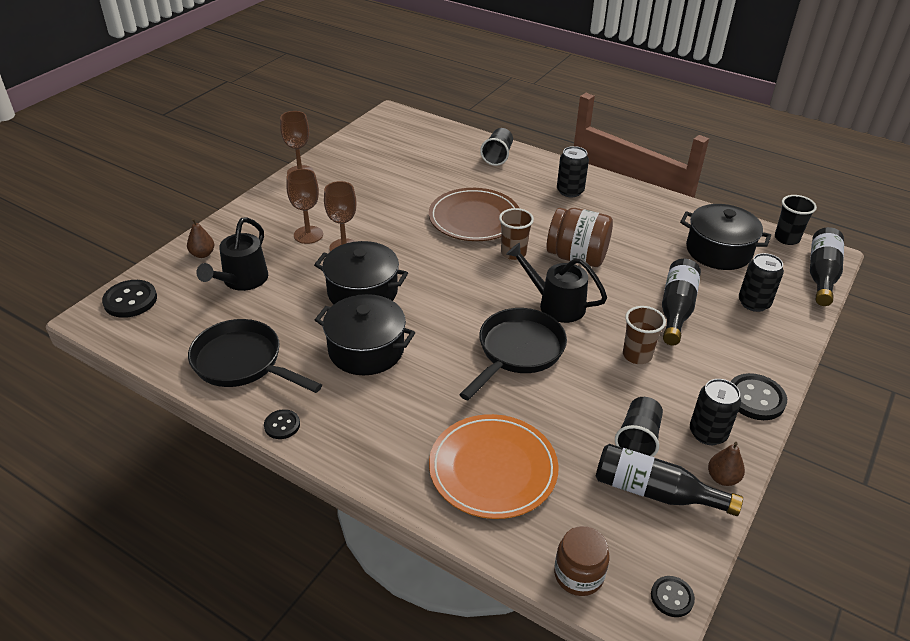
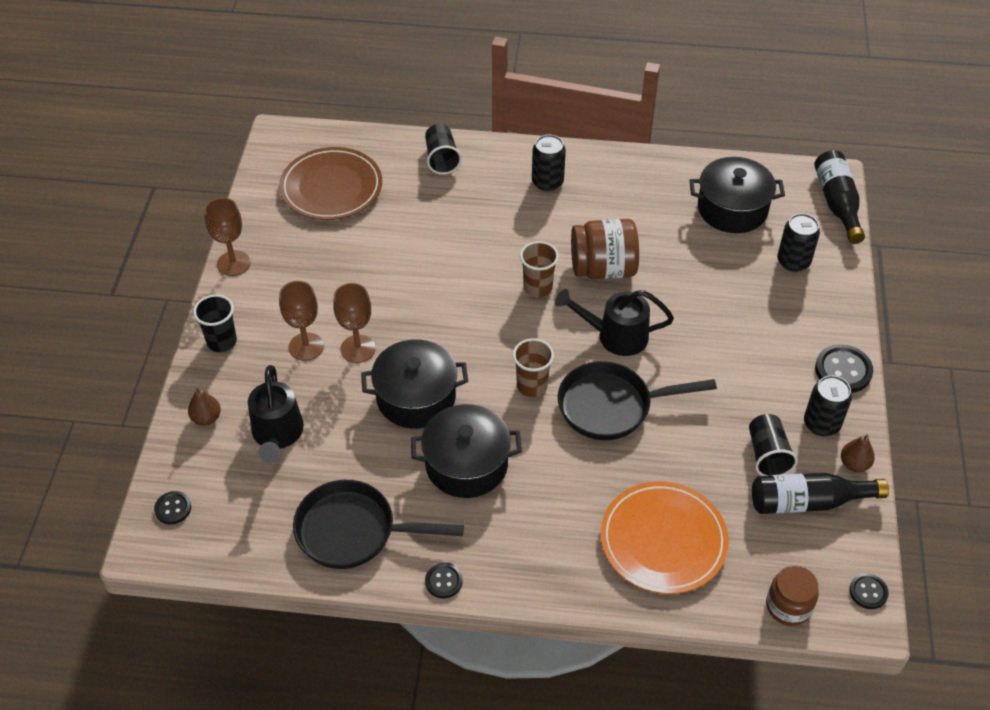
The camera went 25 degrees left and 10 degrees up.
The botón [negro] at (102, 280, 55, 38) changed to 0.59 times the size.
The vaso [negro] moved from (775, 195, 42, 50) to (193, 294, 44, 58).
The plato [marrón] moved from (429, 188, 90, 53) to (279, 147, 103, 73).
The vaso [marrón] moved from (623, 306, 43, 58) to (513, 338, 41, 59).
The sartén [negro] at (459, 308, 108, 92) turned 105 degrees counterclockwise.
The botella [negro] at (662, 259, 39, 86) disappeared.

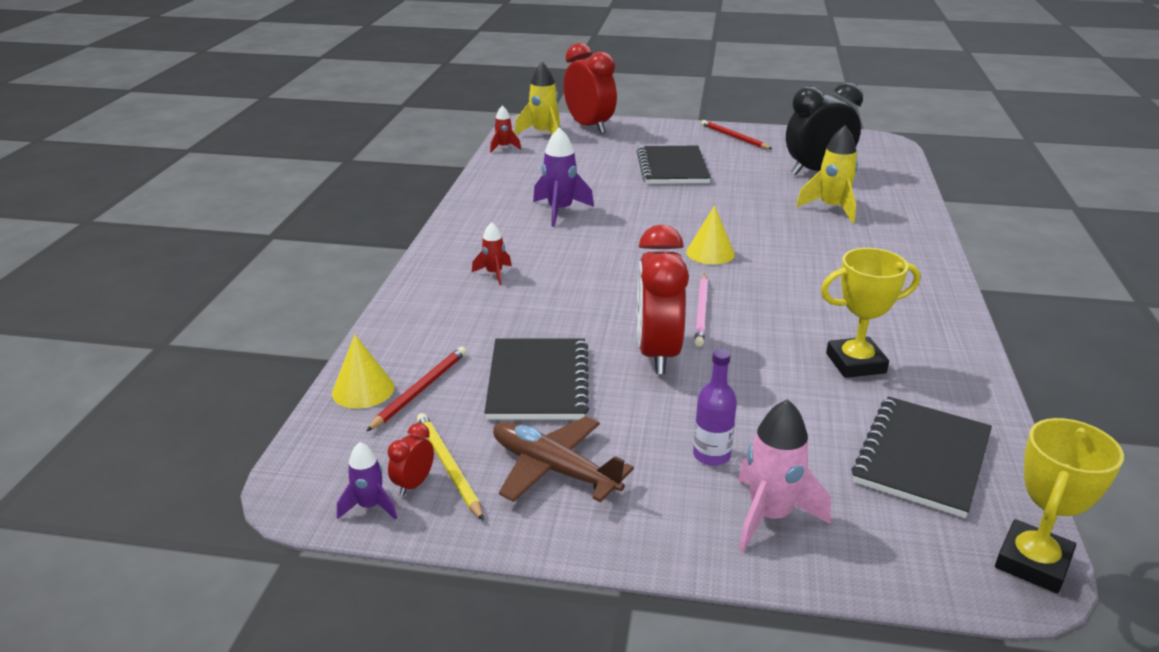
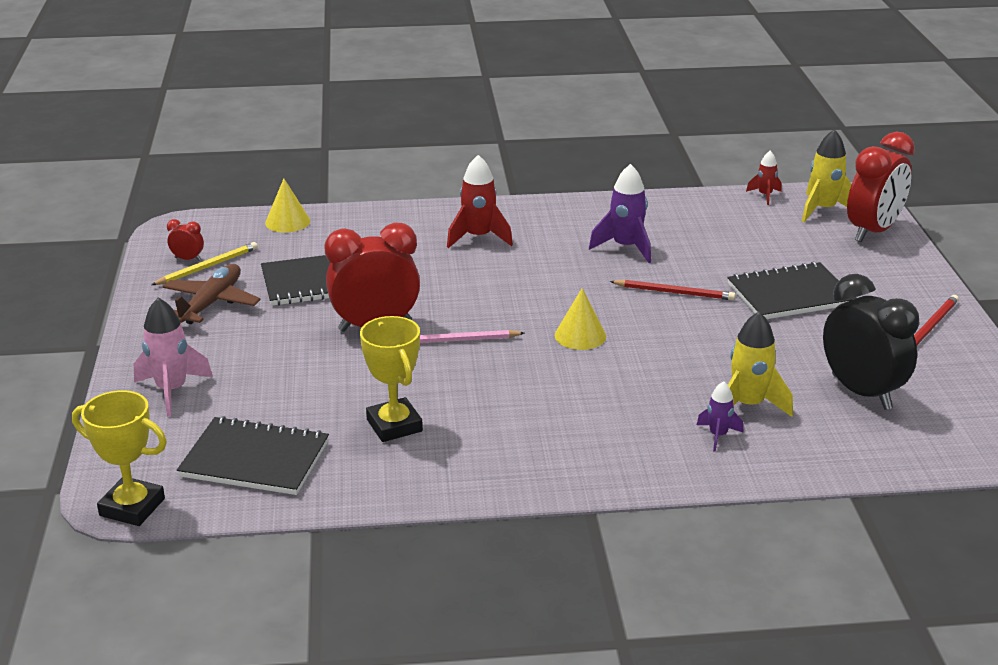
The camera went 75 degrees right and 0 degrees up.
The cohete [rojo] at (472, 222, 40, 63) changed to 1.73 times the size.
The lápiz [rojo] moved from (366, 347, 100, 84) to (610, 279, 125, 21).
The cohete [morado] moved from (337, 442, 60, 78) to (697, 381, 47, 71).
The botella [morado] at (693, 349, 44, 117) disappeared.

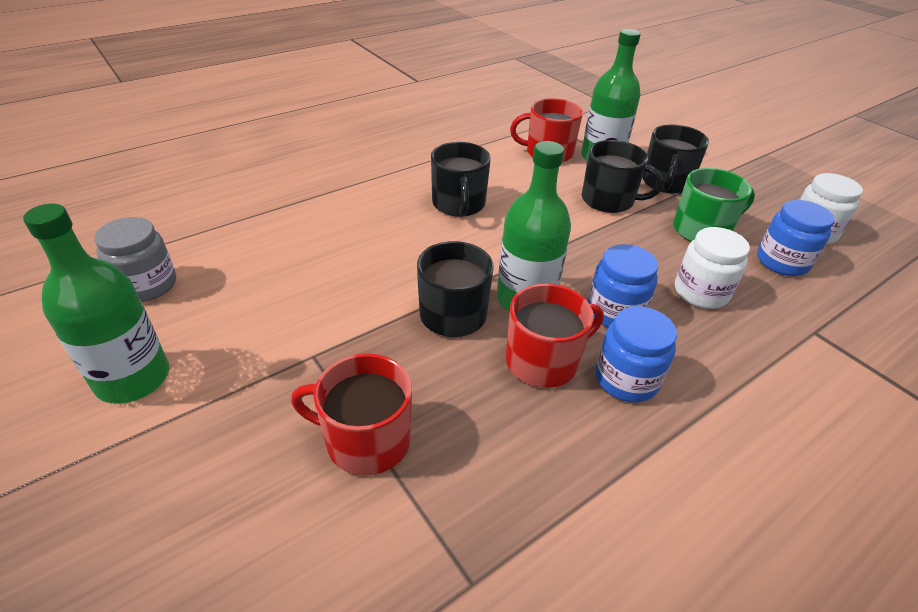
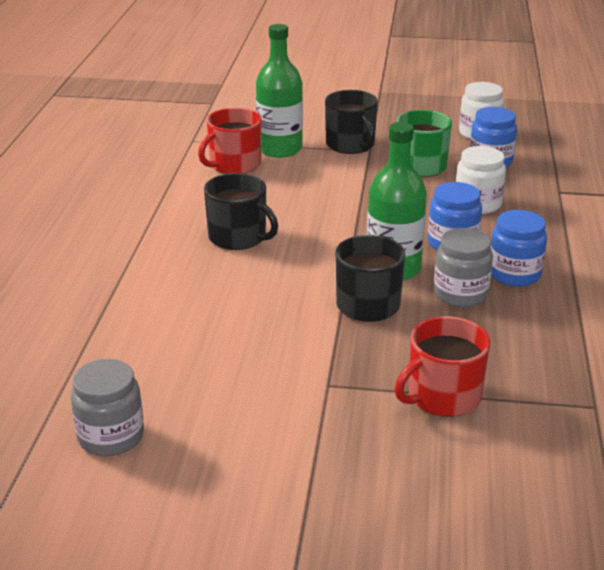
The camera went 45 degrees left and 10 degrees down.
The taza [rojo] at (506, 283, 98, 105) was replaced by the tarro [gris] at (434, 228, 59, 79).
The botella [verde] at (23, 203, 146, 201) disappeared.
The taza [negro] at (582, 140, 81, 73) disappeared.

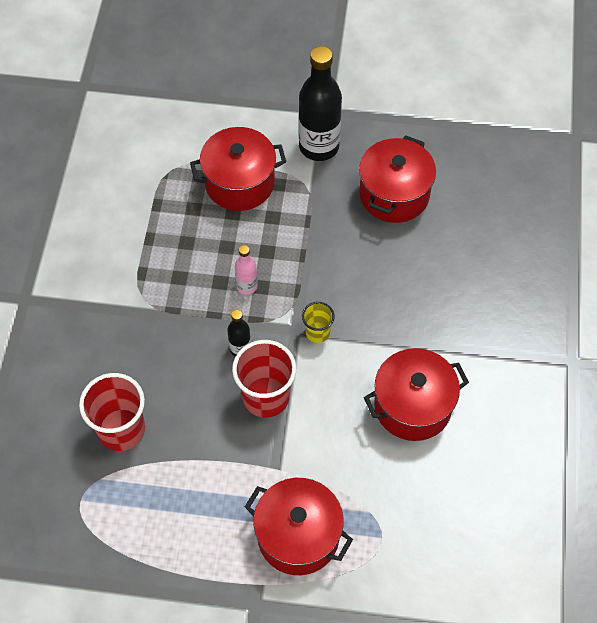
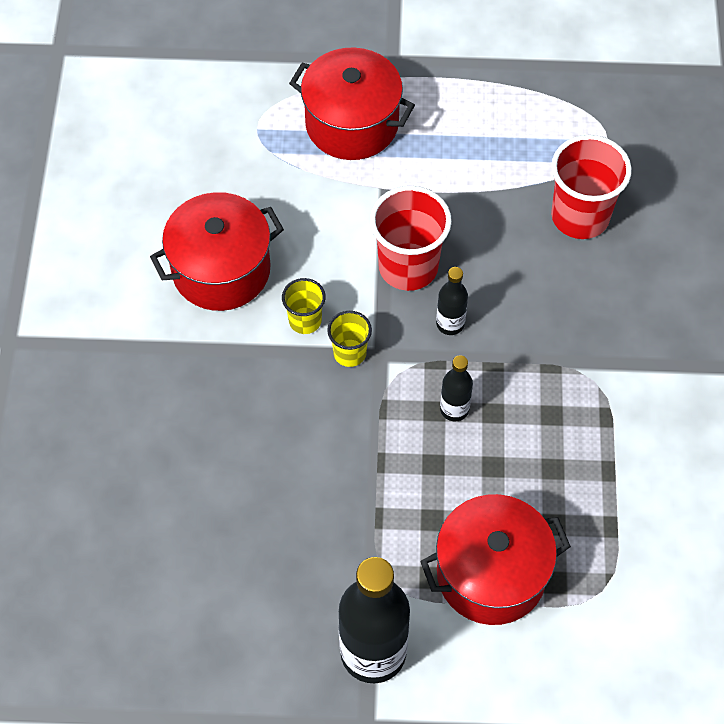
The camera went 175 degrees right and 0 degrees up.
The vaso [amarillo] at (282, 278, 44, 56) appeared.
The botella [rosa] at (235, 245, 22, 50) became the botella [negro] at (440, 355, 33, 66).
The olla [rojo] at (359, 135, 77, 88) disappeared.

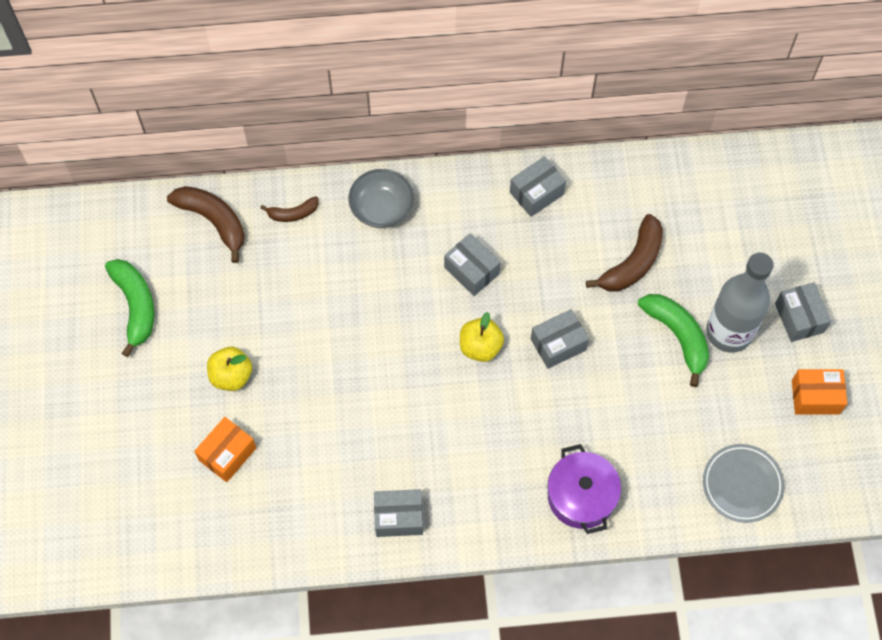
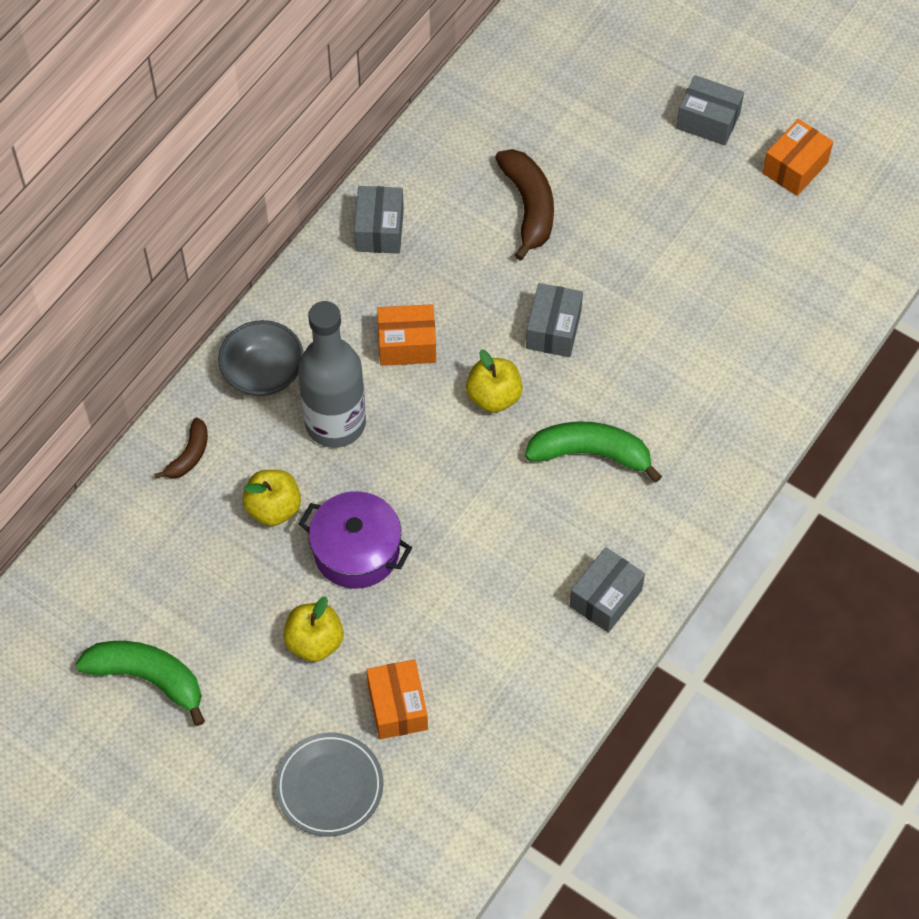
The camera went 50 degrees left and 5 degrees down.
The manzana [amarillo] at (242, 470, 59, 56) appeared.
The plato [gris] moved from (703, 444, 81, 79) to (275, 733, 108, 103).
The botella [gris] moved from (706, 252, 68, 101) to (298, 301, 68, 147).
The olla [morado] moved from (548, 444, 73, 90) to (299, 491, 113, 98).
The caja [gris] at (444, 233, 57, 63) became the caja [naranja] at (377, 304, 59, 62).
The plátano [verde] moved from (638, 294, 71, 93) to (525, 422, 137, 61).
The plátano [marrón] at (167, 186, 78, 77) disappeared.

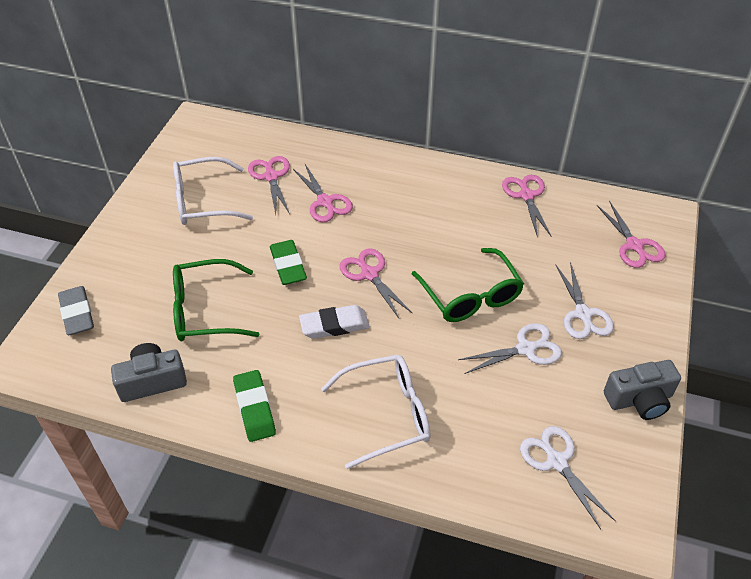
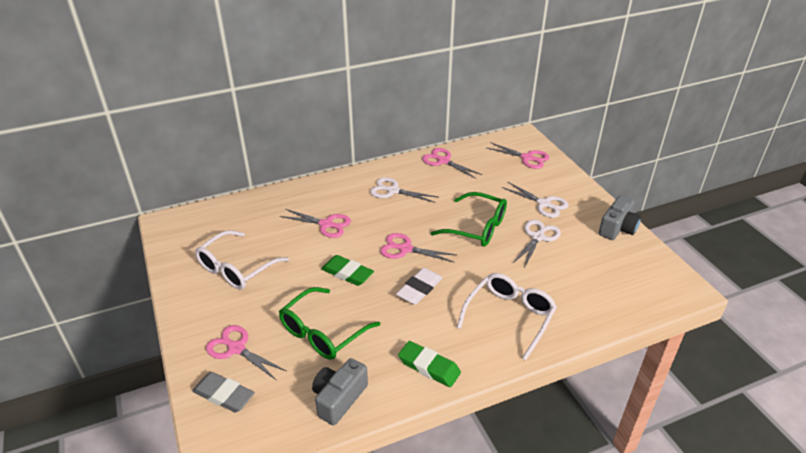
The camera went 40 degrees left and 10 degrees down.
The tijeras [rosa] moved from (248, 156, 42, 59) to (206, 325, 80, 56).
The tijeras [blanco] moved from (520, 426, 96, 103) to (370, 177, 68, 26).

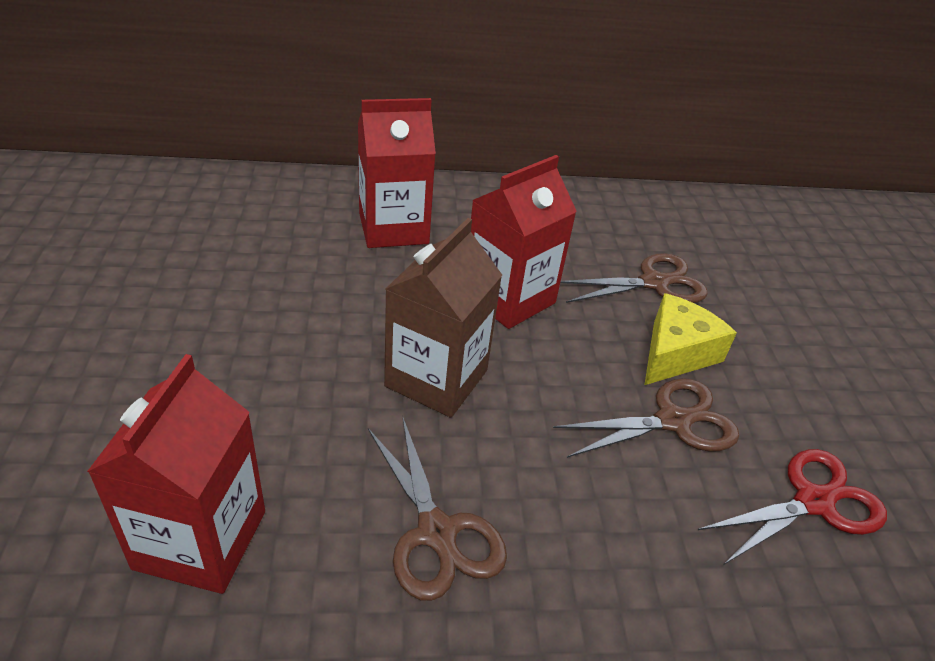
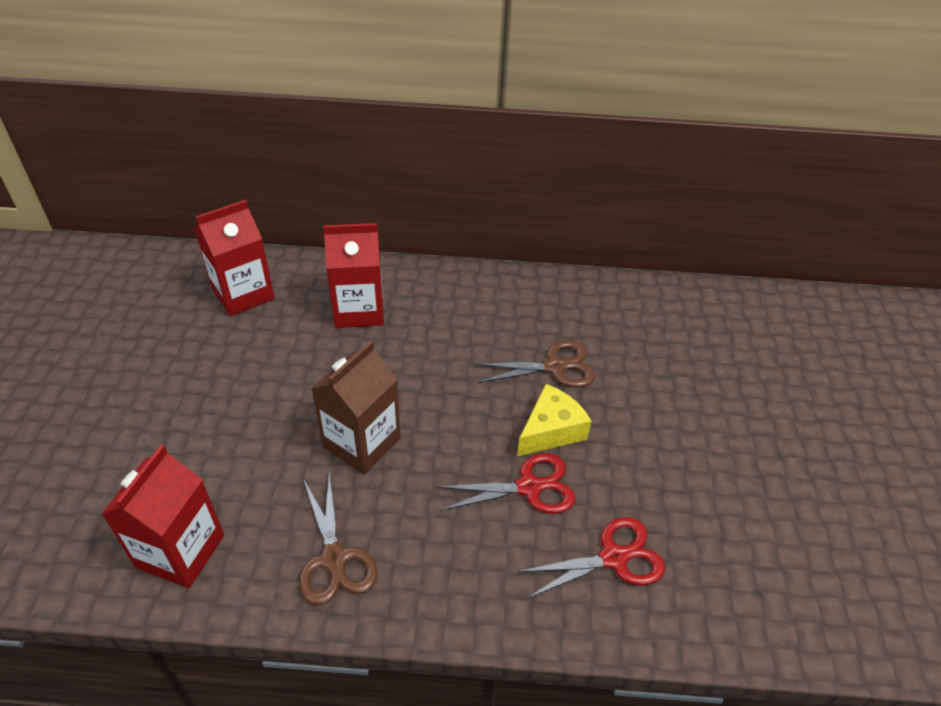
The camera went 10 degrees right and 5 degrees up.
The cartón de leche [rojo] moved from (471, 155, 106, 174) to (194, 200, 81, 116).
The tijeras [marrón] at (553, 378, 186, 80) became the tijeras [rojo] at (436, 453, 140, 61).

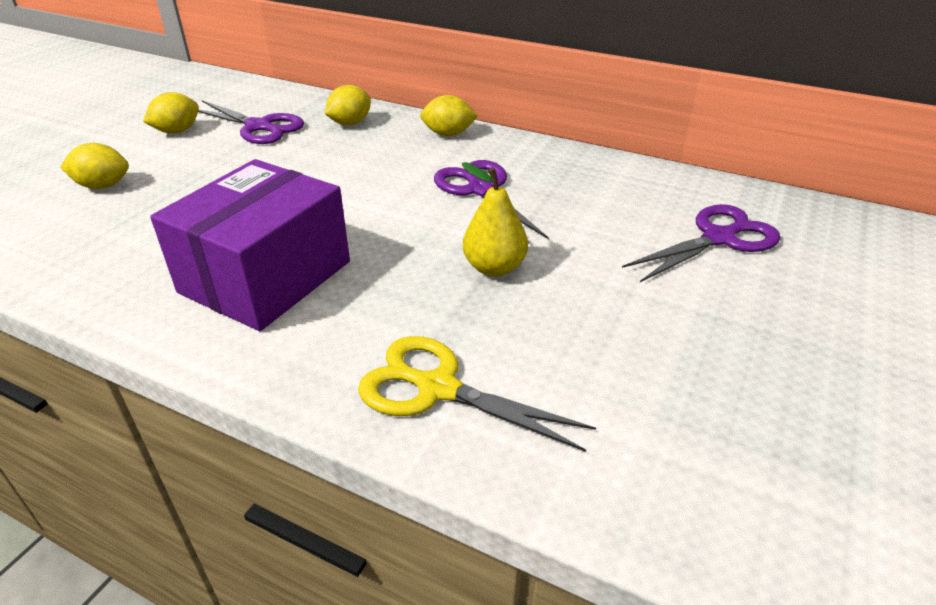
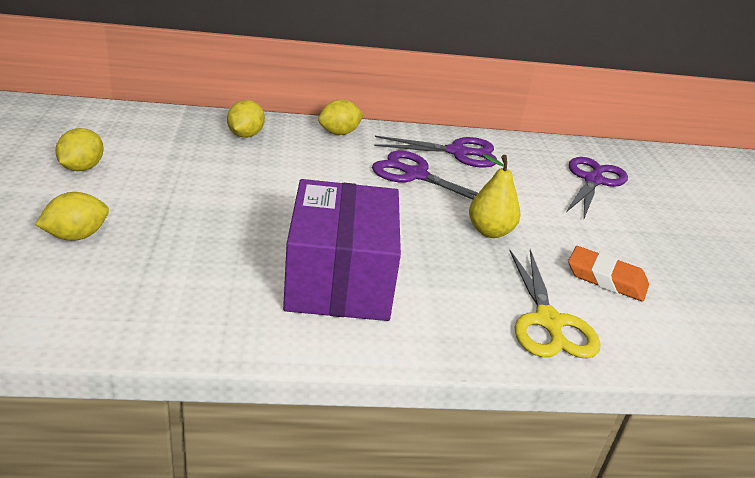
The camera went 35 degrees left and 5 degrees down.
The tijeras [morado] moved from (198, 100, 106, 44) to (374, 136, 123, 32).
The tijeras [amarillo] at (358, 336, 238, 116) turned 90 degrees counterclockwise.
The goma de borrar [naranja] at (568, 246, 81, 56) appeared.

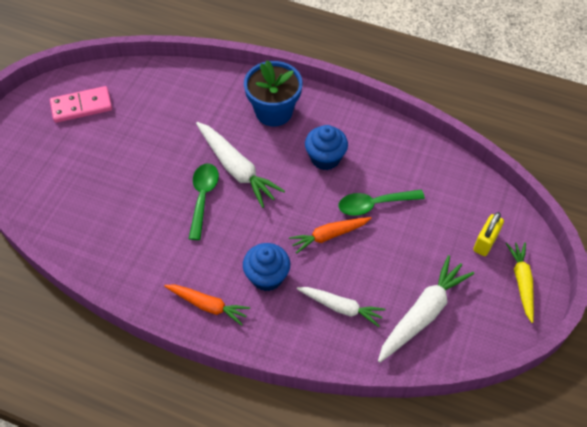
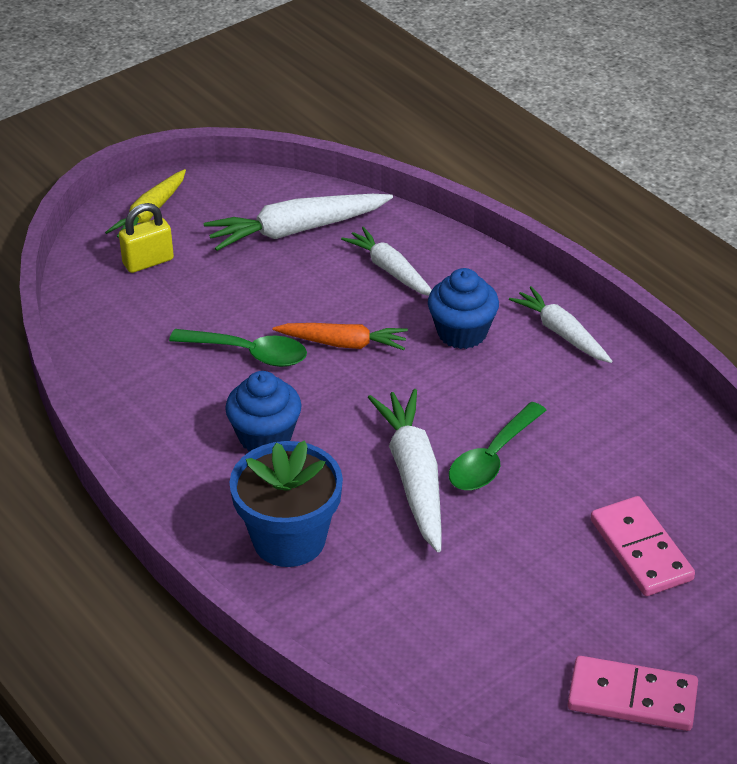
The camera went 150 degrees left and 15 degrees down.
The zanahoria [naranja] at (164, 285, 86, 41) became the zanahoria [blanco] at (509, 286, 103, 77).
The ficha de dominó [rosa] at (591, 496, 104, 100) appeared.

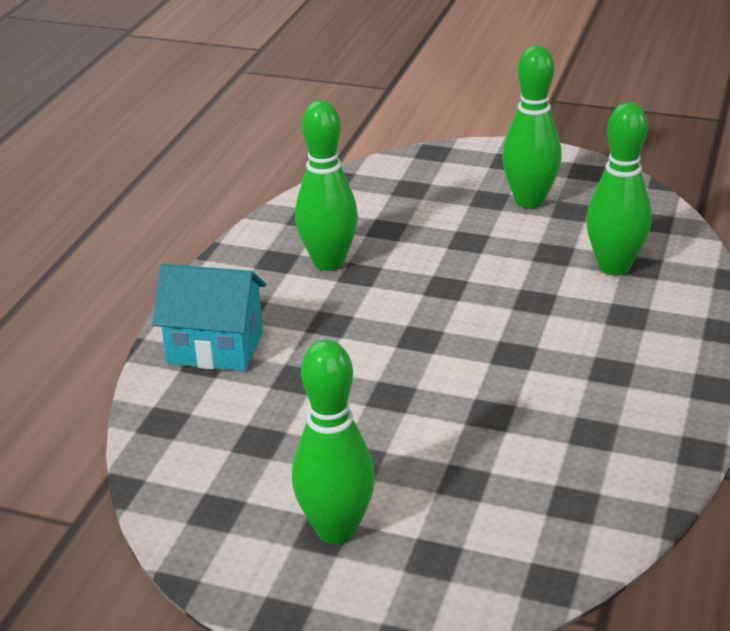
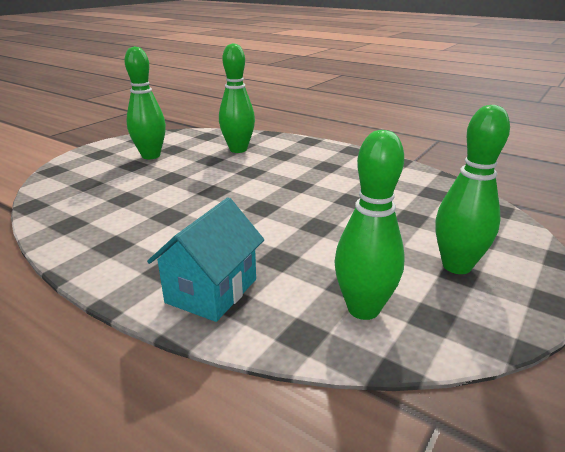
The camera went 75 degrees left and 5 degrees down.
The bolo [verde] moved from (295, 101, 63, 170) to (334, 130, 71, 190).

